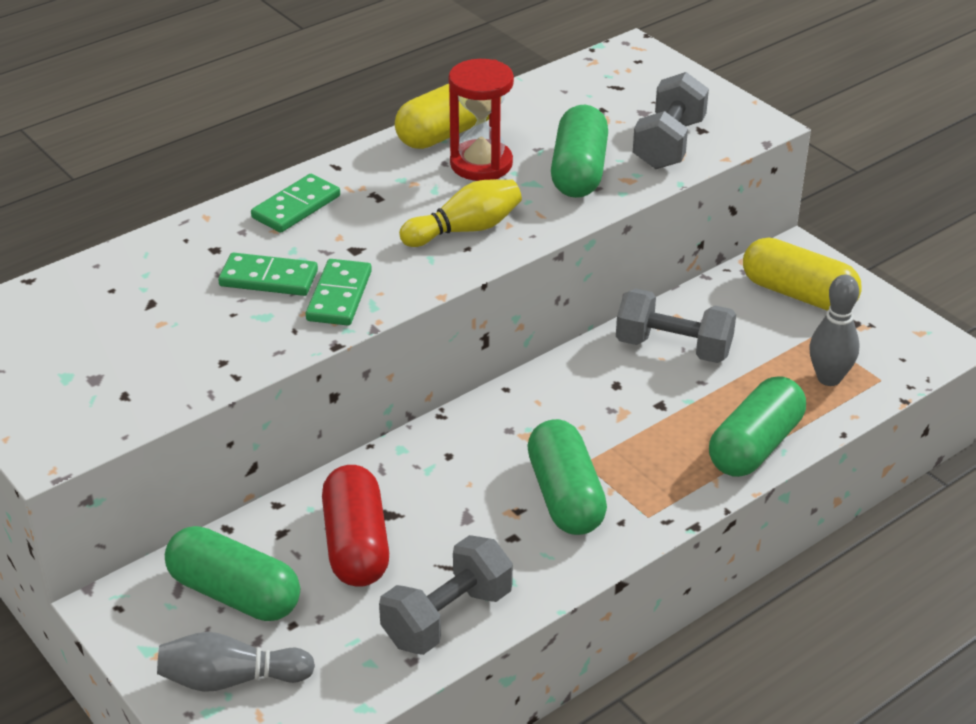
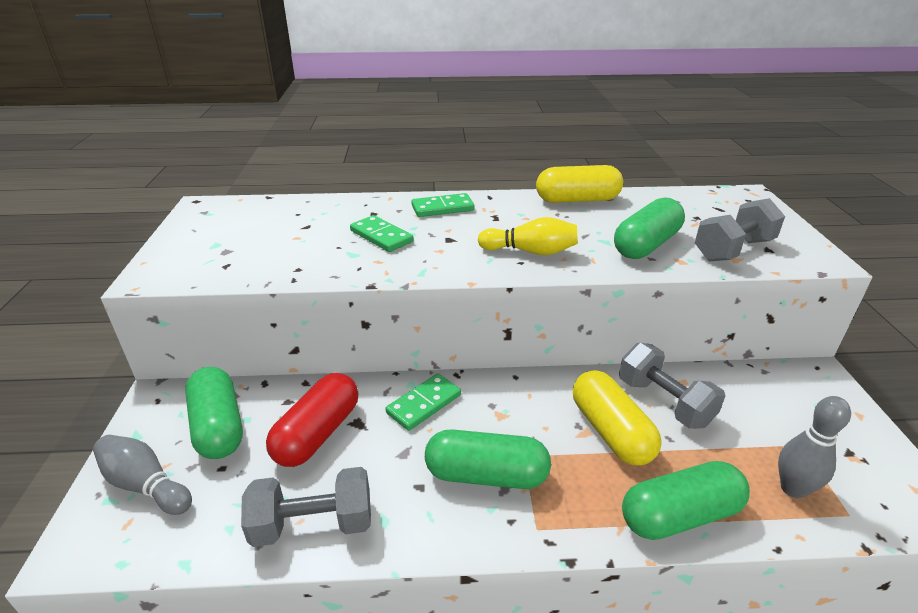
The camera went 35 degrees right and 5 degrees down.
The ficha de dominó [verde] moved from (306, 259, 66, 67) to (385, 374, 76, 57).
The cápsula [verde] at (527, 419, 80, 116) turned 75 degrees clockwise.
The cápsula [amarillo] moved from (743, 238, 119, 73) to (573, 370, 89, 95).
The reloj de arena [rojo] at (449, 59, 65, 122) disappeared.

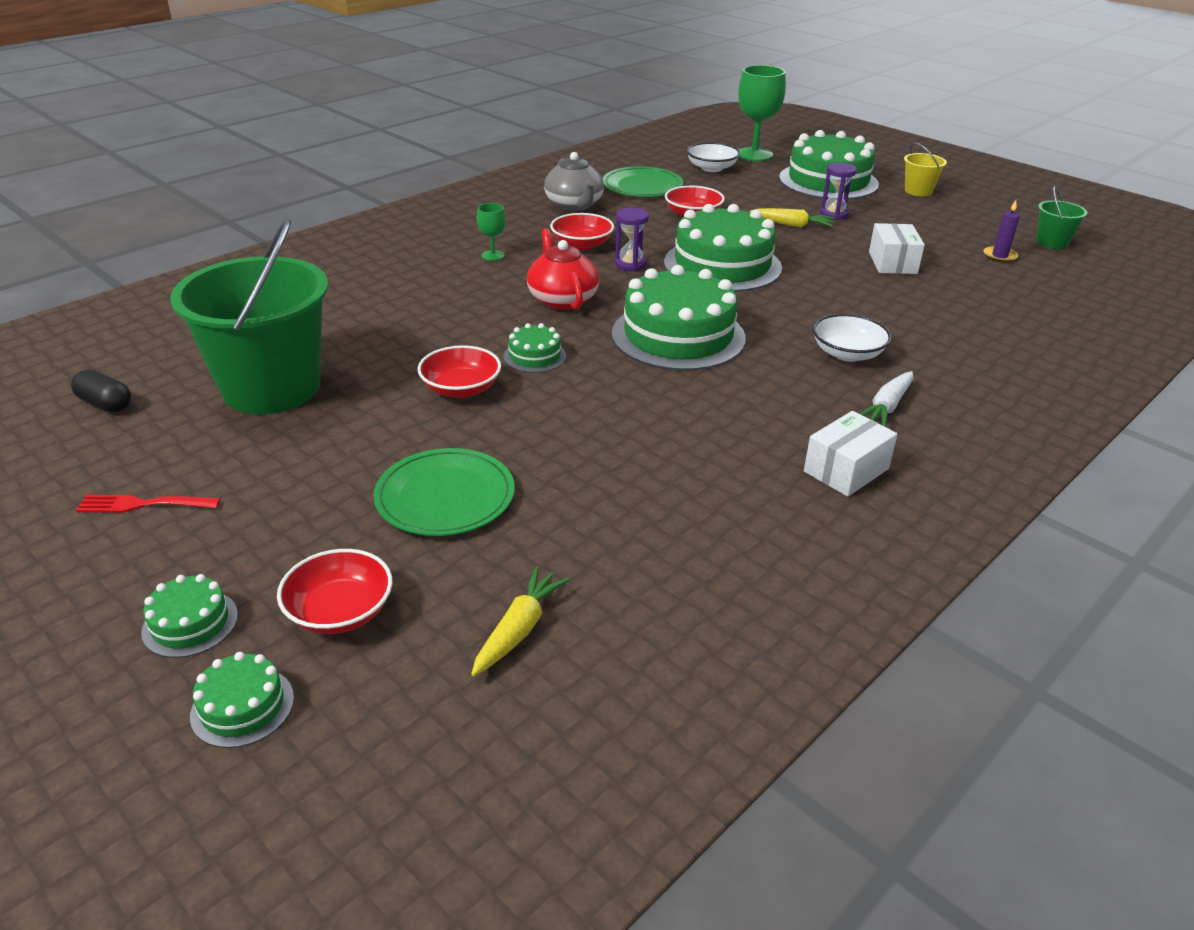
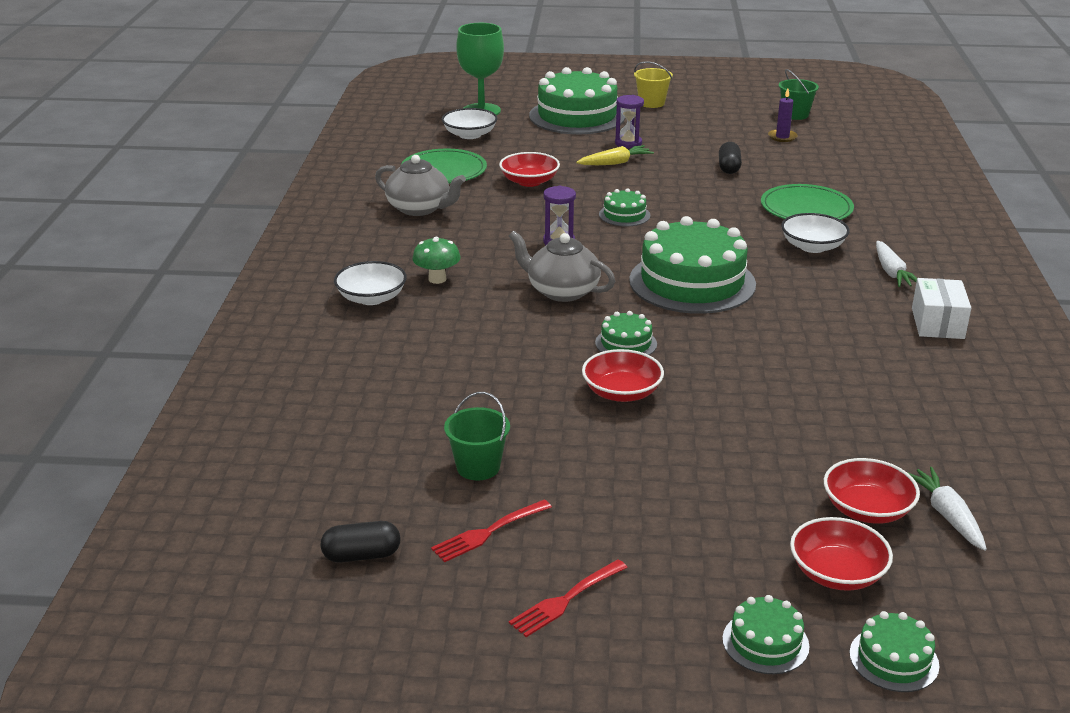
The camera went 40 degrees left and 5 degrees down.
The cuenco [blanco] at (334, 261, 73, 44) appeared.
The copa [verde] at (477, 203, 29, 58) was replaced by the seta [verde] at (412, 237, 49, 47).
The tenedor [rojo] at (431, 500, 121, 62) appeared.
The balde [verde] at (170, 218, 158, 196) changed to 0.43 times the size.
The tetera [rojo] at (527, 228, 72, 82) became the tetera [gris] at (509, 231, 106, 71).
The tarta [verde] at (664, 204, 118, 88) changed to 0.45 times the size.
The caja [blanco] at (869, 223, 56, 51) was replaced by the cápsula [negro] at (719, 142, 23, 32).
The plato [verde] moved from (373, 448, 142, 88) to (761, 184, 93, 36).
The cuenco [rojo] moved from (550, 213, 64, 37) to (824, 458, 96, 66).
The zanahoria [amarillo] at (471, 567, 99, 109) became the zanahoria [blanco] at (907, 467, 80, 84).

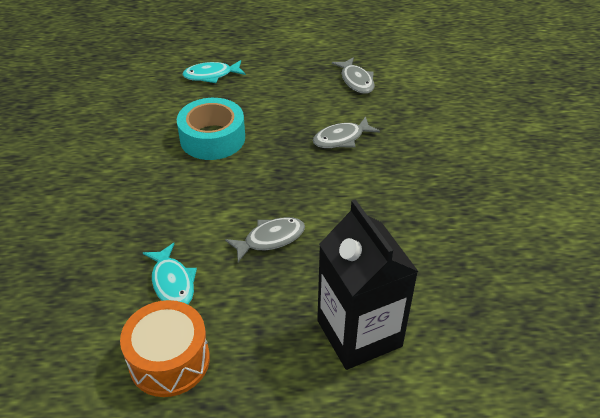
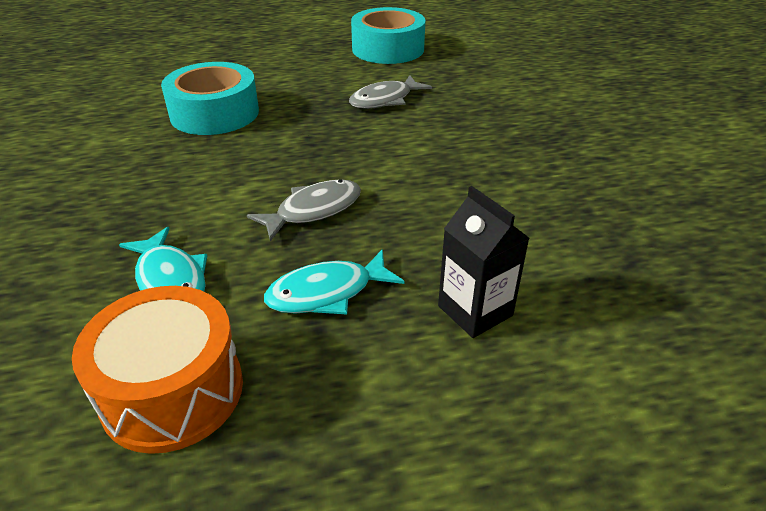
The camera went 10 degrees left and 5 degrees down.
The pez [turquesa] moved from (182, 60, 64, 23) to (264, 249, 141, 66).
The pez [gris] at (332, 57, 43, 37) was replaced by the cinta adhesiva [turquesa] at (351, 7, 74, 57).
The cartón de leche [negro] at (317, 199, 102, 171) changed to 0.54 times the size.

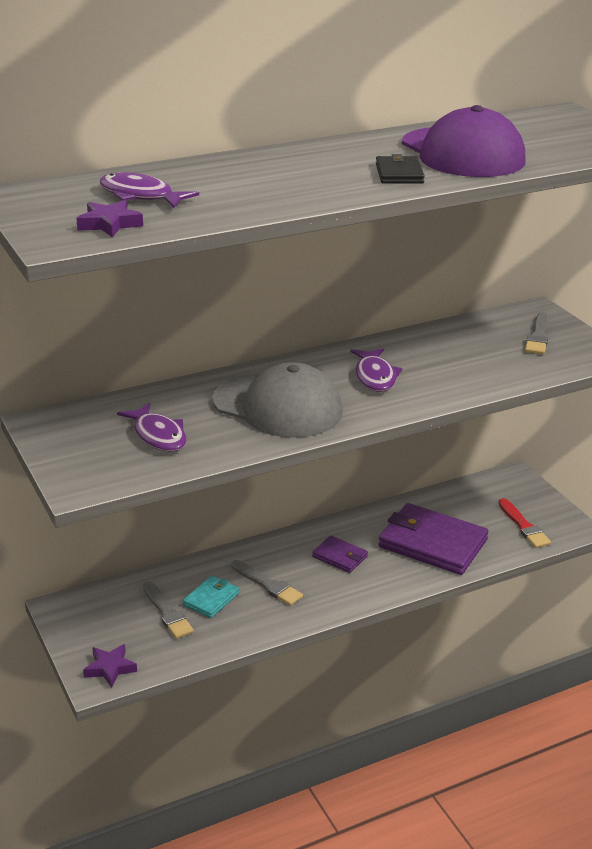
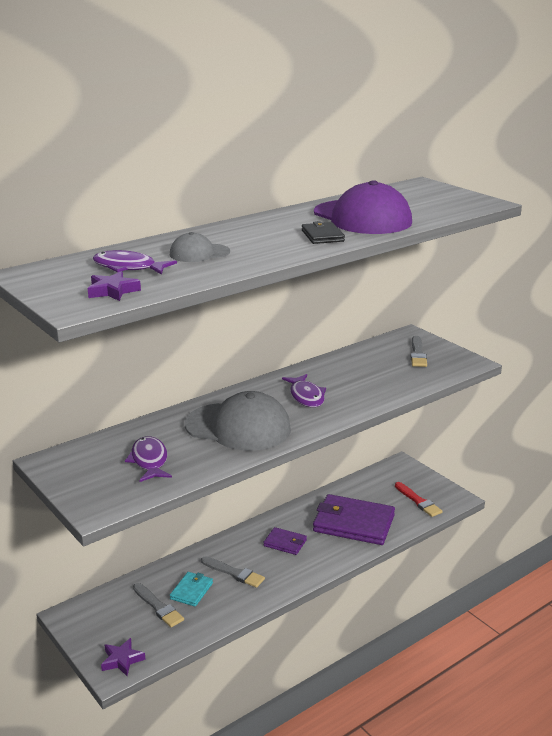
The camera went 10 degrees left and 5 degrees down.
The pez [morado] at (117, 402, 70, 50) turned 150 degrees counterclockwise.
The gorra [gris] at (170, 232, 60, 30) appeared.

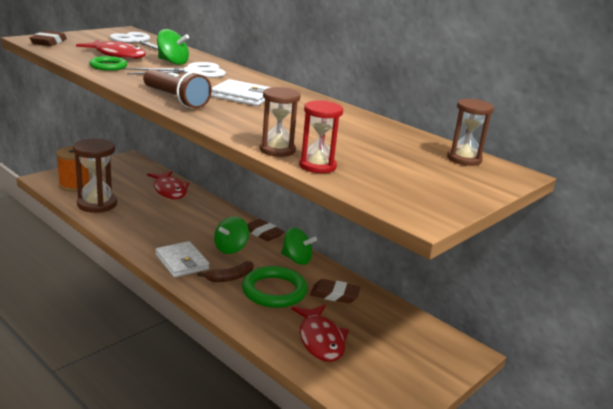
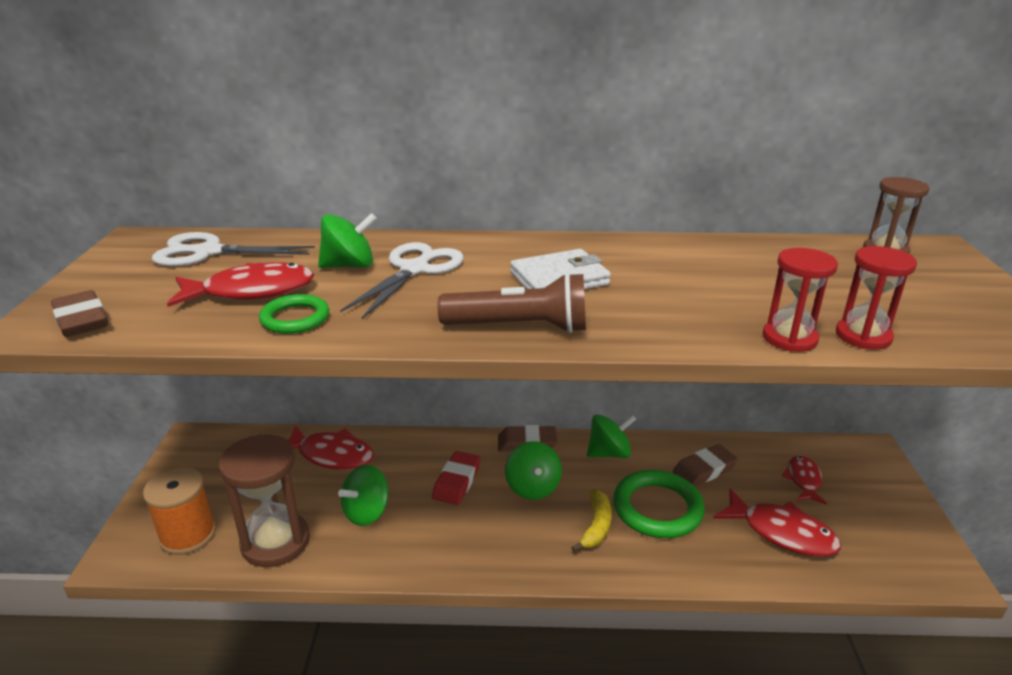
The camera went 40 degrees left and 5 degrees up.
The peonza [verde] at (338, 465, 50, 61) appeared.
The goma de borrar [rojo] at (432, 451, 49, 54) appeared.
The plátano [marrón] at (197, 261, 57, 21) became the plátano [amarillo] at (571, 489, 41, 63).
The reloj de arena [marrón] at (260, 87, 41, 70) became the reloj de arena [rojo] at (763, 248, 75, 104).
The pez [rojo] at (782, 455, 45, 50) appeared.
The cartera [blanco] at (155, 241, 54, 37) disappeared.

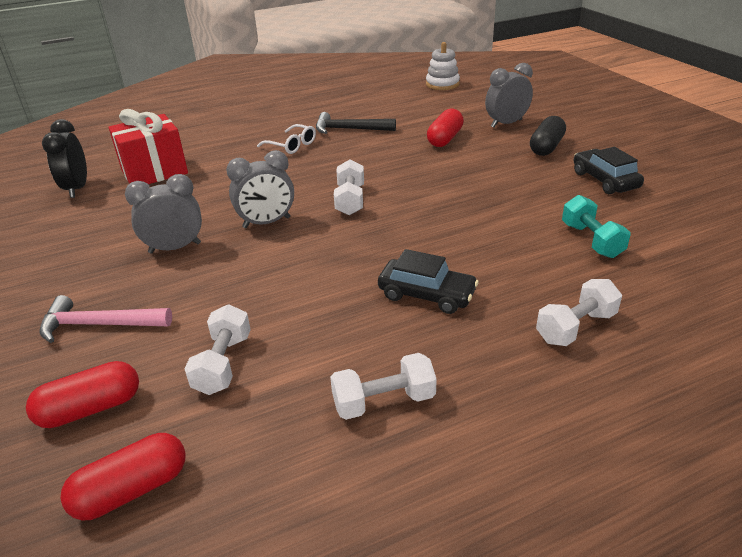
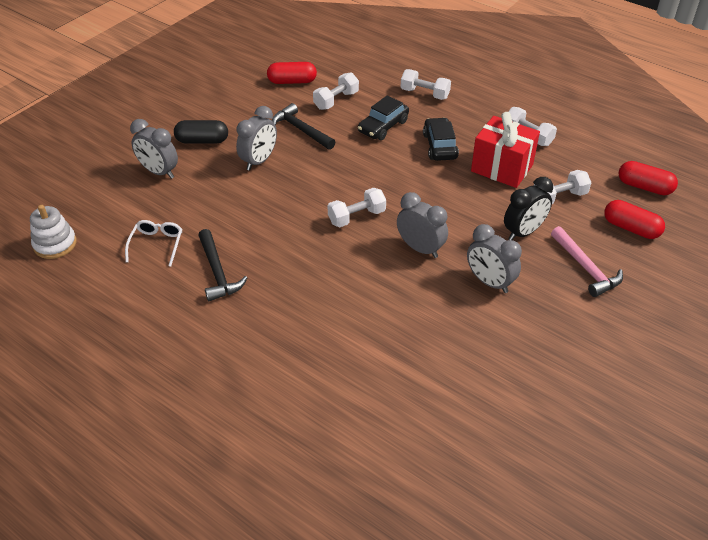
The camera went 120 degrees left and 10 degrees up.
The gafas [blanco] moved from (257, 124, 59, 30) to (125, 220, 57, 47).
The despertador [gris] at (236, 106, 41, 65) appeared.
The cápsula [rojo] moved from (427, 109, 37, 38) to (267, 62, 50, 22).
The martillo [negro] at (272, 103, 63, 47) appeared.
The mancuerna [turquesa] at (562, 195, 68, 63) became the mancuerna [blanco] at (313, 73, 46, 37).
The coche [negro] moved from (574, 147, 70, 47) to (358, 96, 51, 44).
The regalo [rojo] moved from (108, 109, 80, 75) to (471, 112, 69, 76).
The despertador [negro] moved from (42, 119, 45, 79) to (504, 177, 49, 63).

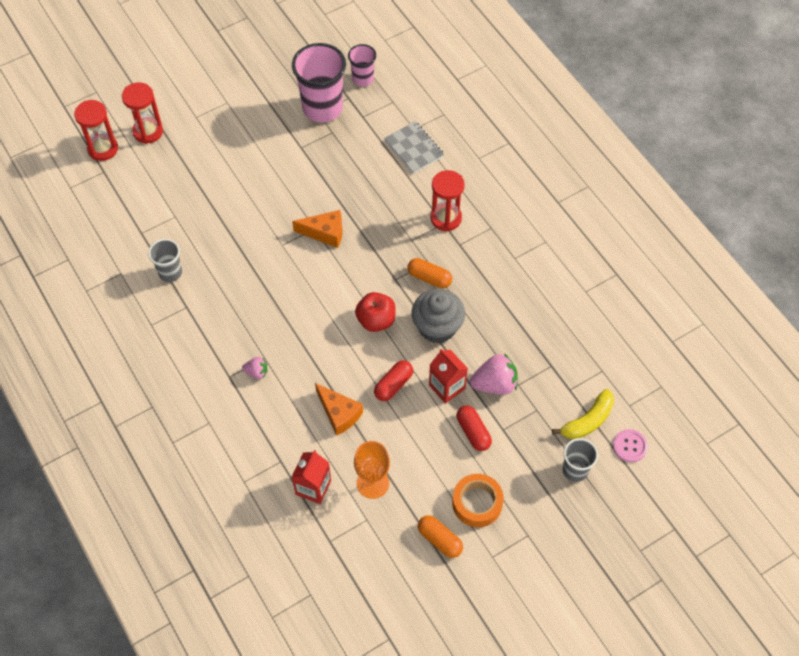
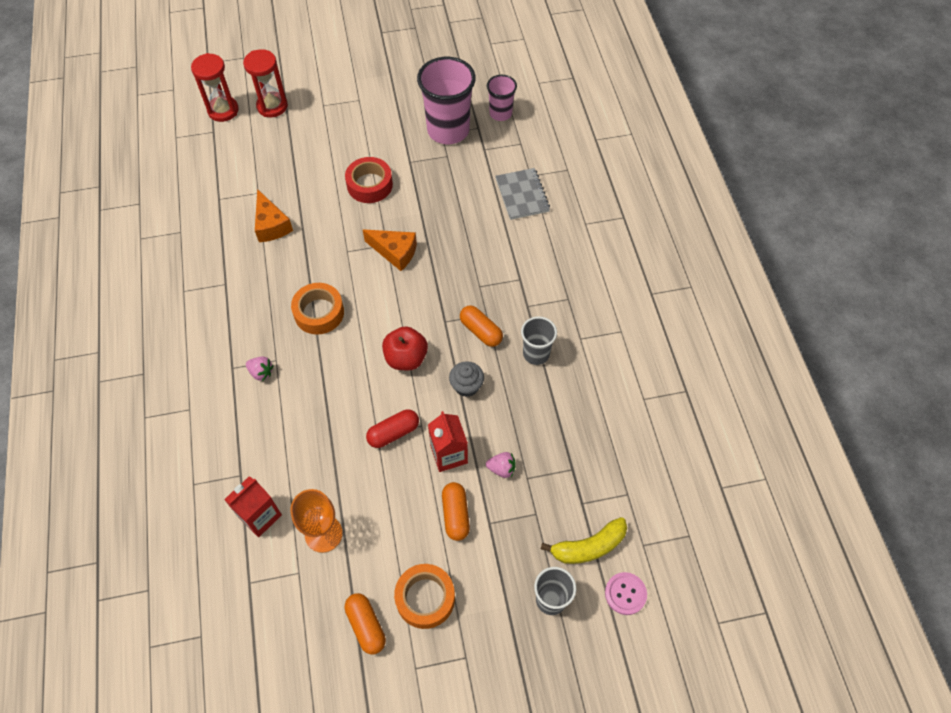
The camera went 20 degrees right and 0 degrees up.
The queso [naranja] moved from (315, 383, 48, 53) to (255, 189, 38, 53).
The cinta adhesiva [naranja] at (291, 283, 53, 52) appeared.
The cinta adhesiva [rojo] at (345, 157, 48, 46) appeared.
The cápsula [rojo] at (457, 405, 35, 46) became the cápsula [naranja] at (442, 482, 28, 59).
The magdalena [gris] at (411, 289, 54, 54) changed to 0.58 times the size.
The fresa [rosa] at (470, 353, 48, 42) changed to 0.55 times the size.
The vaso [gris] moved from (148, 239, 34, 43) to (521, 316, 36, 49).
The reloj de arena [rojo] at (430, 170, 35, 62) disappeared.

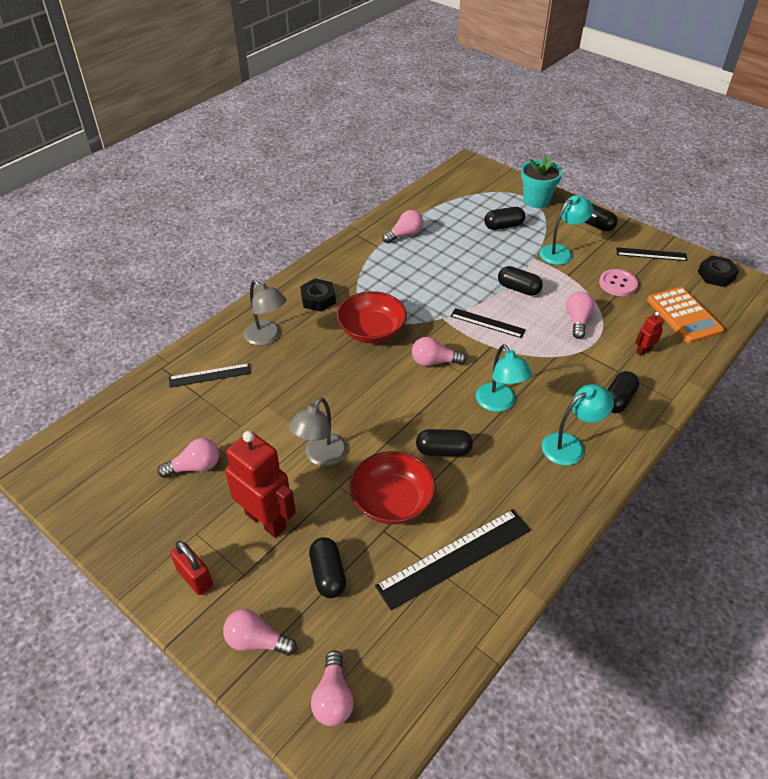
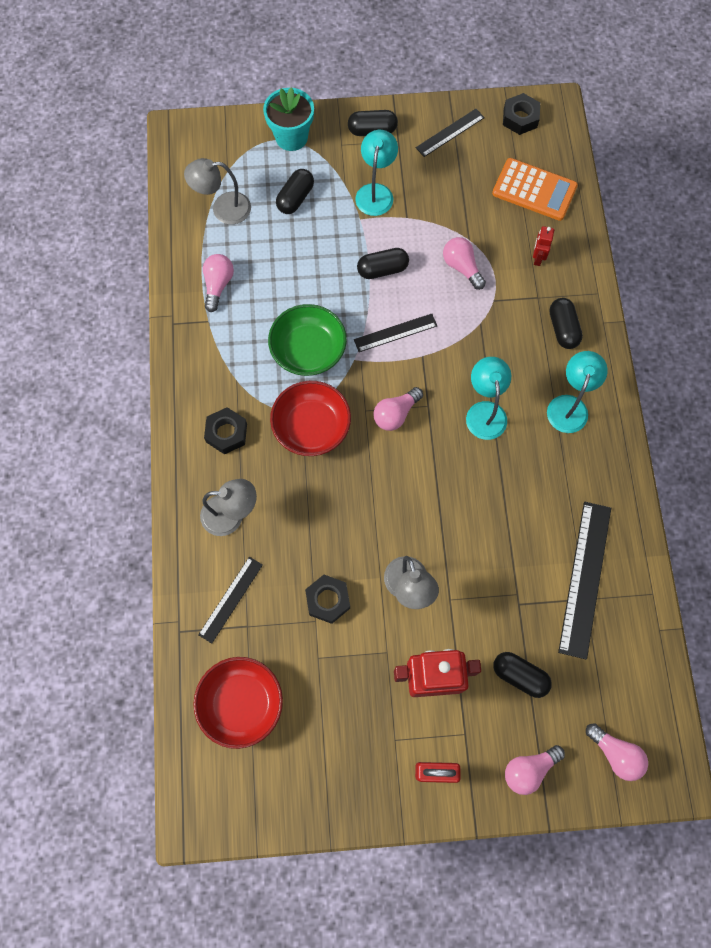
The camera went 45 degrees left and 25 degrees up.
The lámpara [gris] at (184, 158, 67, 67) appeared.
The cuenco [rojo] moved from (349, 451, 87, 73) to (194, 657, 89, 92).
The cuenco [verde] at (268, 304, 79, 72) appeared.
The tuerca [negro] at (305, 575, 45, 49) appeared.
The lámpara [turquesa] at (476, 344, 56, 68) turned 120 degrees counterclockwise.
The bombilla [rosa] at (158, 438, 61, 40) disappeared.
The cápsula [negro] at (416, 429, 57, 27) disappeared.
The botón [rosa] at (599, 269, 39, 27) disappeared.

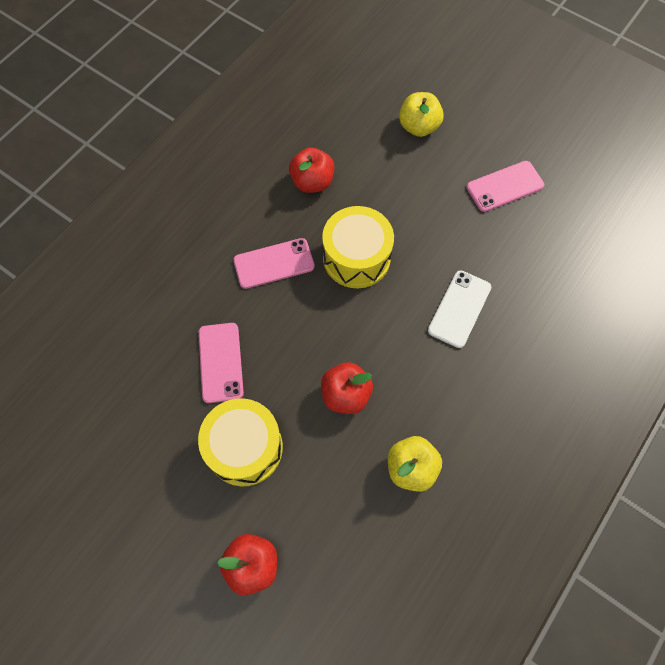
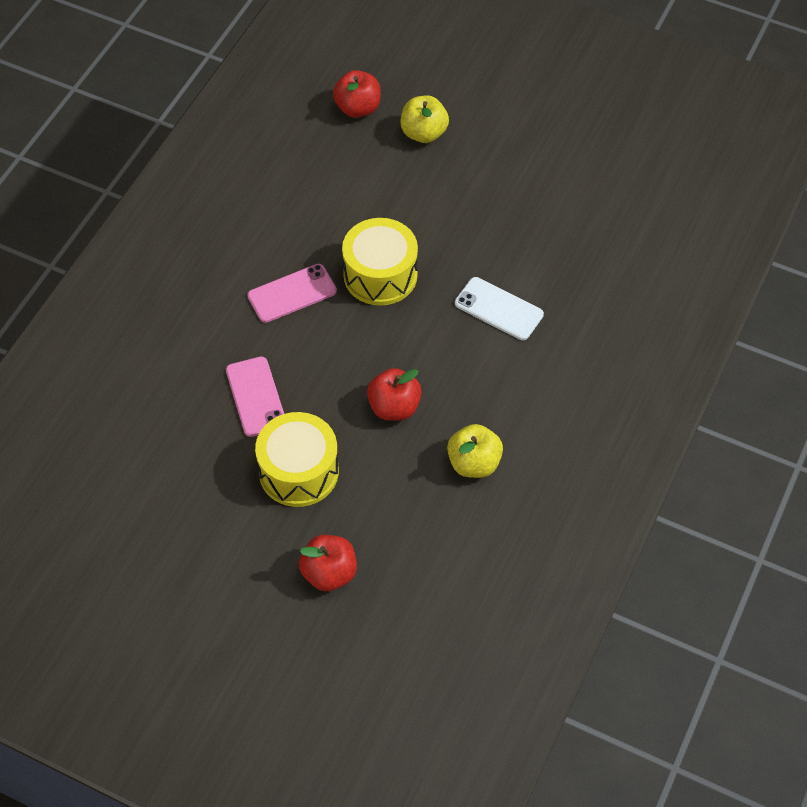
The camera went 10 degrees left and 10 degrees down.
The manzana [rojo] moved from (289, 147, 45, 46) to (333, 70, 48, 48).
The móvil [blanco] at (428, 270, 63, 78) turned 75 degrees counterclockwise.
The móvil [rosa] at (467, 161, 77, 51) disappeared.

